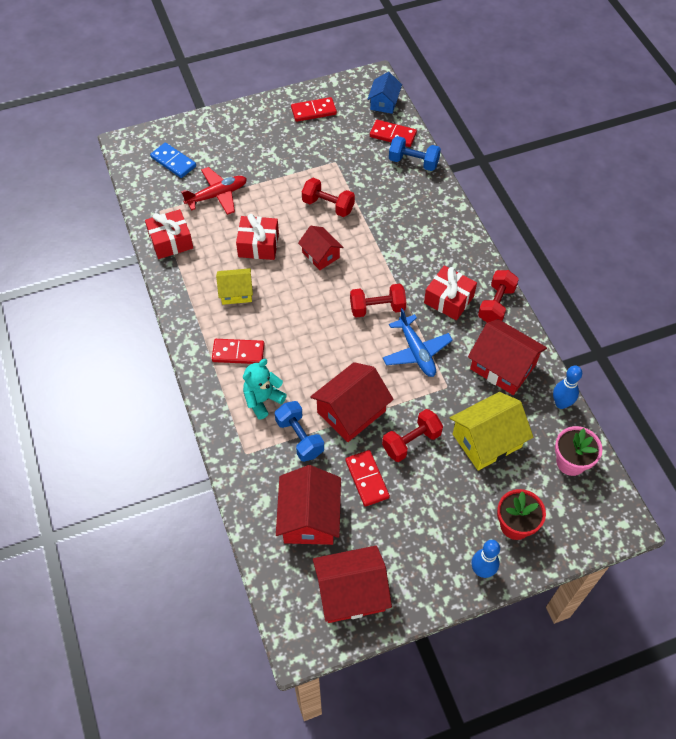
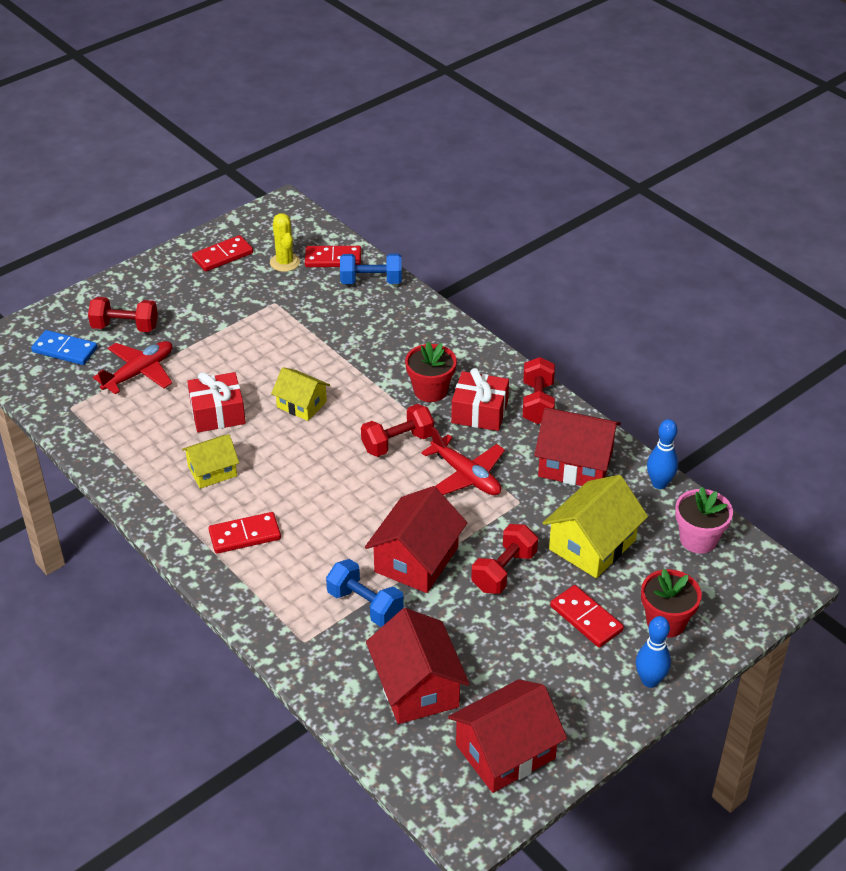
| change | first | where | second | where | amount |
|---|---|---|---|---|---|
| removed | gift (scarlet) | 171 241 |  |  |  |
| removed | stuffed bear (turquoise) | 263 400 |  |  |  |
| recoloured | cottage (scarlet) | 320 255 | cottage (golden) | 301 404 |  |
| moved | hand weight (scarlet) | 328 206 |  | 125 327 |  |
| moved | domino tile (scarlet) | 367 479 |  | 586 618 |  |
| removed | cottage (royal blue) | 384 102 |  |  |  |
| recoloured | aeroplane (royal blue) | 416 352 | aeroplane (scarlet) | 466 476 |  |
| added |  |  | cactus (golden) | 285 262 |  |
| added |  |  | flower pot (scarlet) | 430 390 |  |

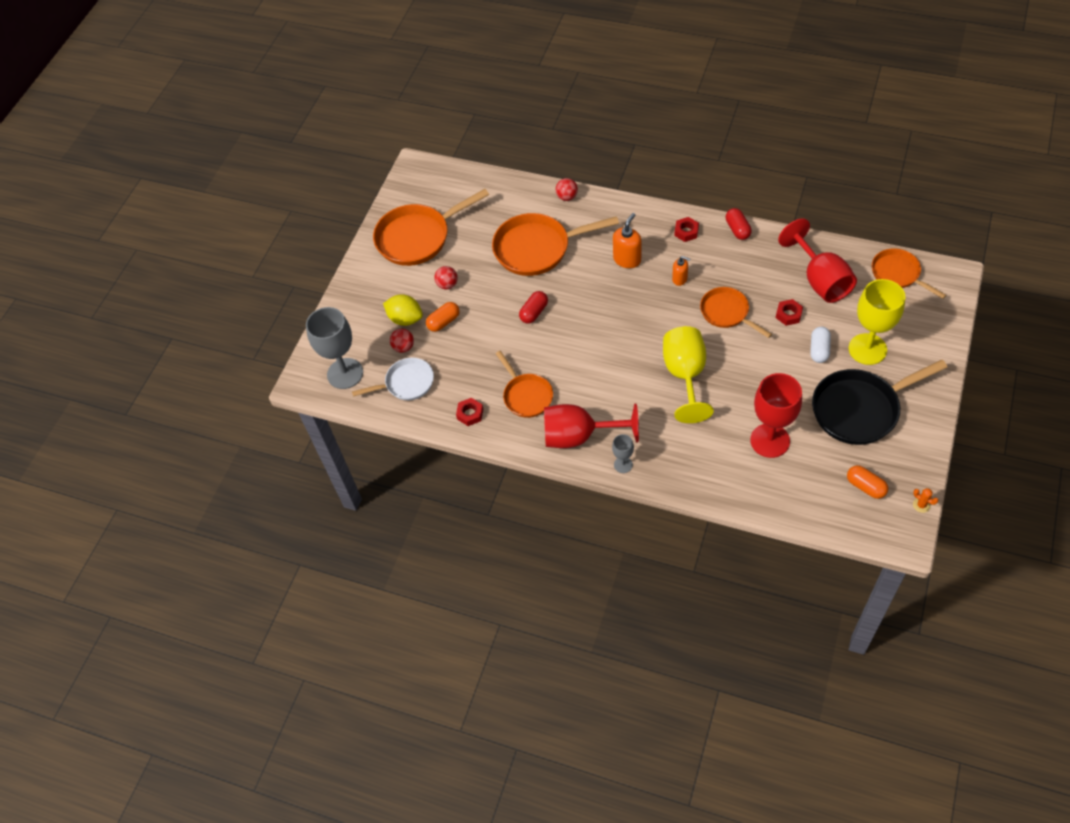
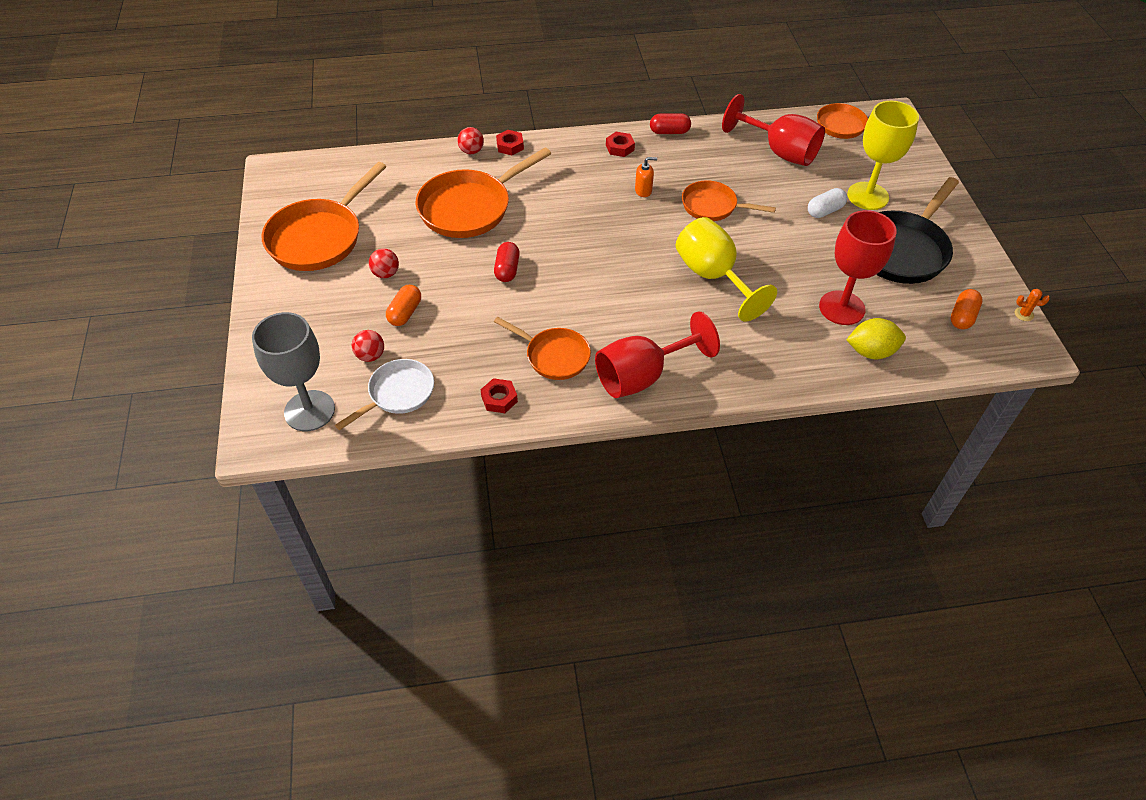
| change | first | where | second | where | amount |
|---|---|---|---|---|---|
| moved | toy lemon (golden) | 405 319 |  | 871 352 |  |
| removed | chalice (gray) | 623 465 |  |  |  |
| removed | pump bottle (bright orange) | 627 259 |  |  |  |
| turned | pill (scarlet) | 737 229 |  | 669 132 | 45 degrees counterclockwise |
| moved | nut (scarlet) | 788 315 |  | 510 146 |  |
| turned | pill (white) | 819 350 |  | 825 211 | 75 degrees clockwise |
| turned | pill (bright orange) | 865 486 |  | 962 317 | 75 degrees counterclockwise |

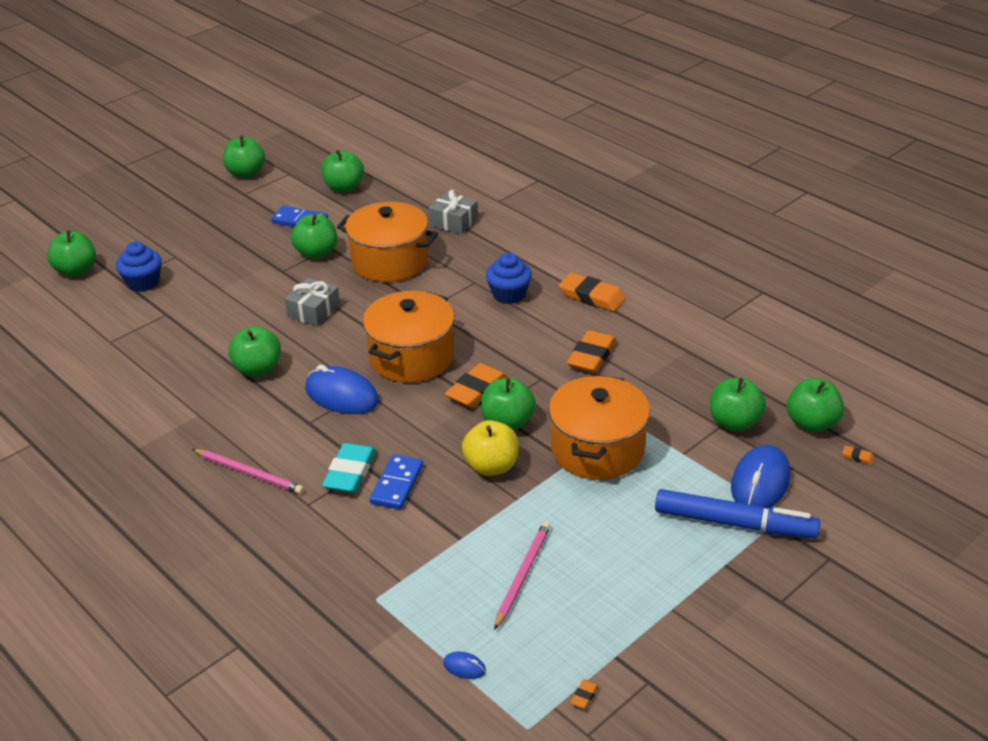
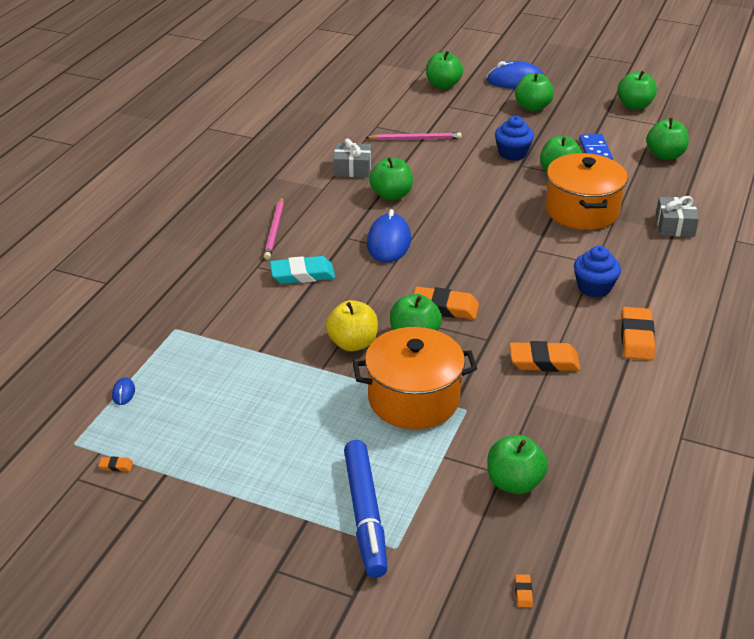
| change | first | where | second | where | amount |
|---|---|---|---|---|---|
| moved | cupcake (royal blue) | 143 282 |  | 512 153 |  |
| moved | gift (gray) | 314 311 |  | 352 168 |  |
| removed | cooking pot (bright orange) | 411 357 |  |  |  |
| removed | domino tile (royal blue) | 397 484 |  |  |  |
| moved | wooden pencil (rose-pink) | 522 575 |  | 415 139 |  |
| moved | computer mouse (royal blue) | 760 482 |  | 515 81 |  |
| moved | apple fruit (green) | 812 423 |  | 532 107 |  |

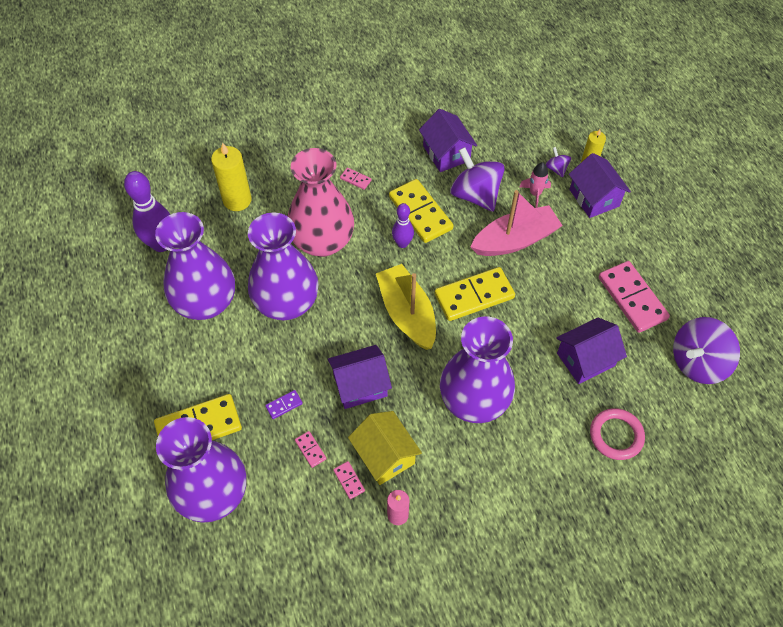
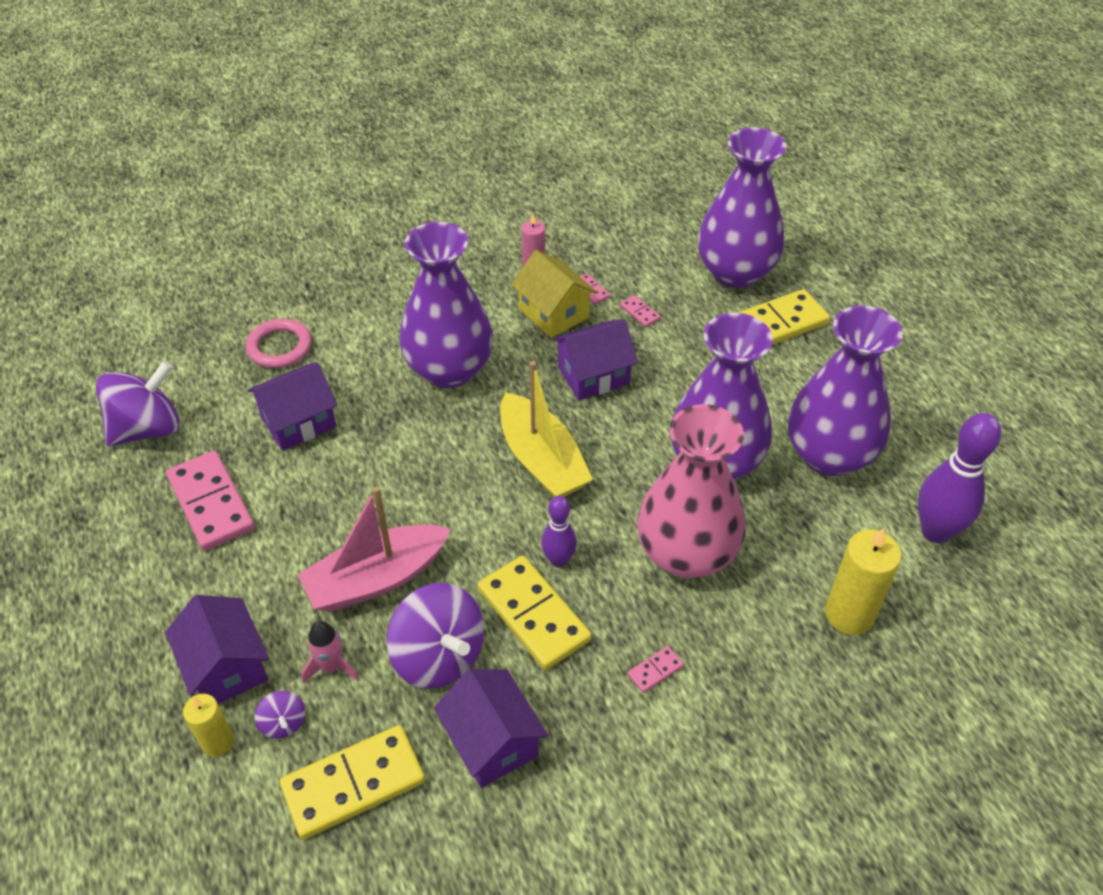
| change | first | where | second | where | amount |
|---|---|---|---|---|---|
| removed | domino tile (purple) | 284 405 |  |  |  |
| turned | domino tile (rose-pink) | 355 179 |  | 655 671 | 60 degrees counterclockwise |
| moved | domino tile (golden) | 474 296 |  | 353 783 |  |

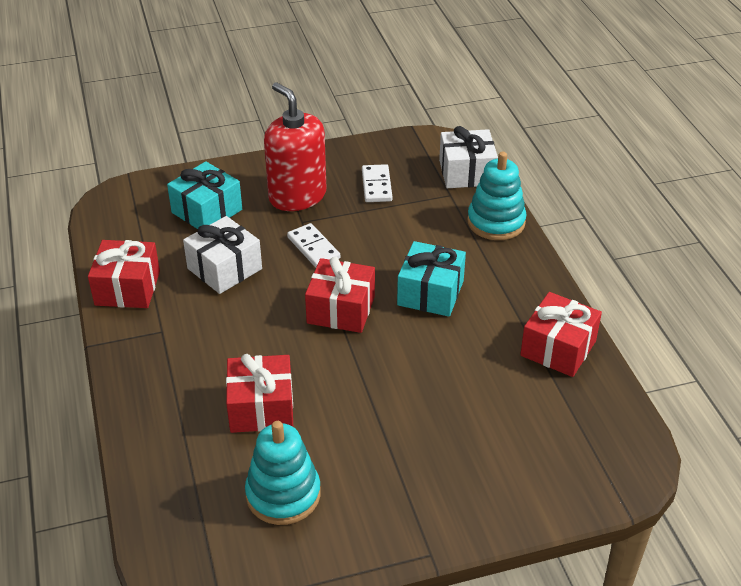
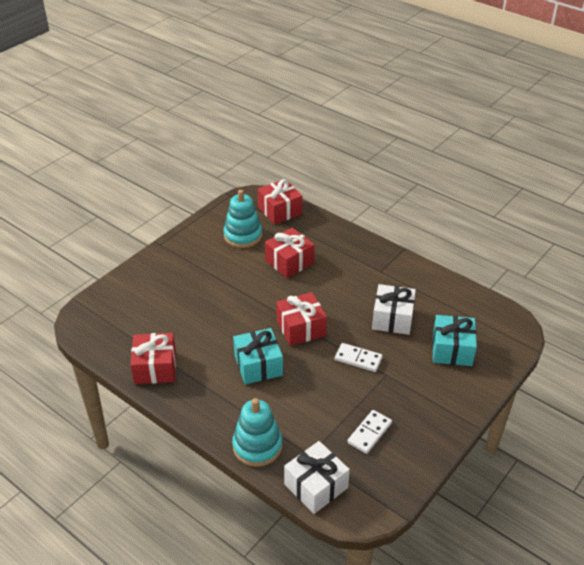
| change | first | where | second | where | amount |
|---|---|---|---|---|---|
| moved | gift (scarlet) | 128 288 |  | 280 211 |  |
| removed | pump bottle (scarlet) | 297 196 |  |  |  |
| turned | domino tile (white) | 377 186 |  | 369 433 | 75 degrees clockwise |

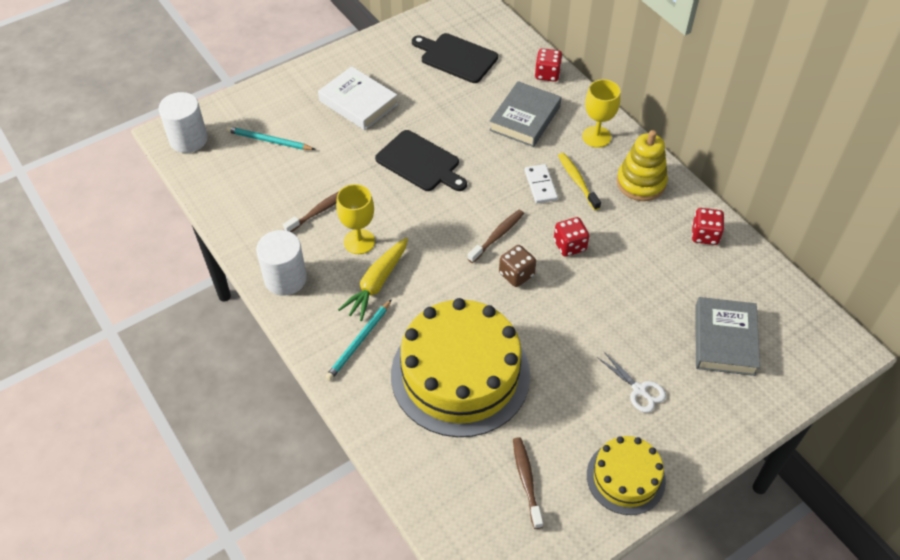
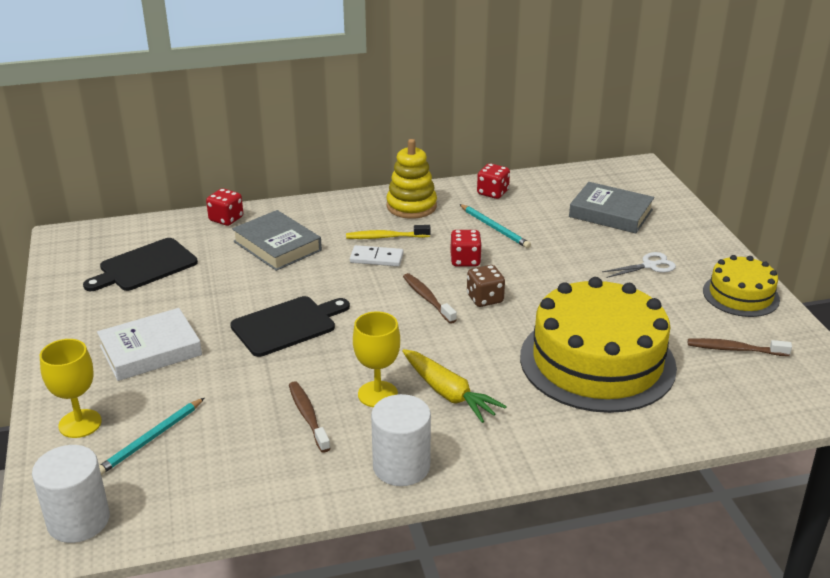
| change | first | where | second | where | amount |
|---|---|---|---|---|---|
| moved | wooden pencil (turquoise) | 359 342 |  | 494 228 |  |
| moved | chalice (golden) | 596 137 |  | 80 423 |  |

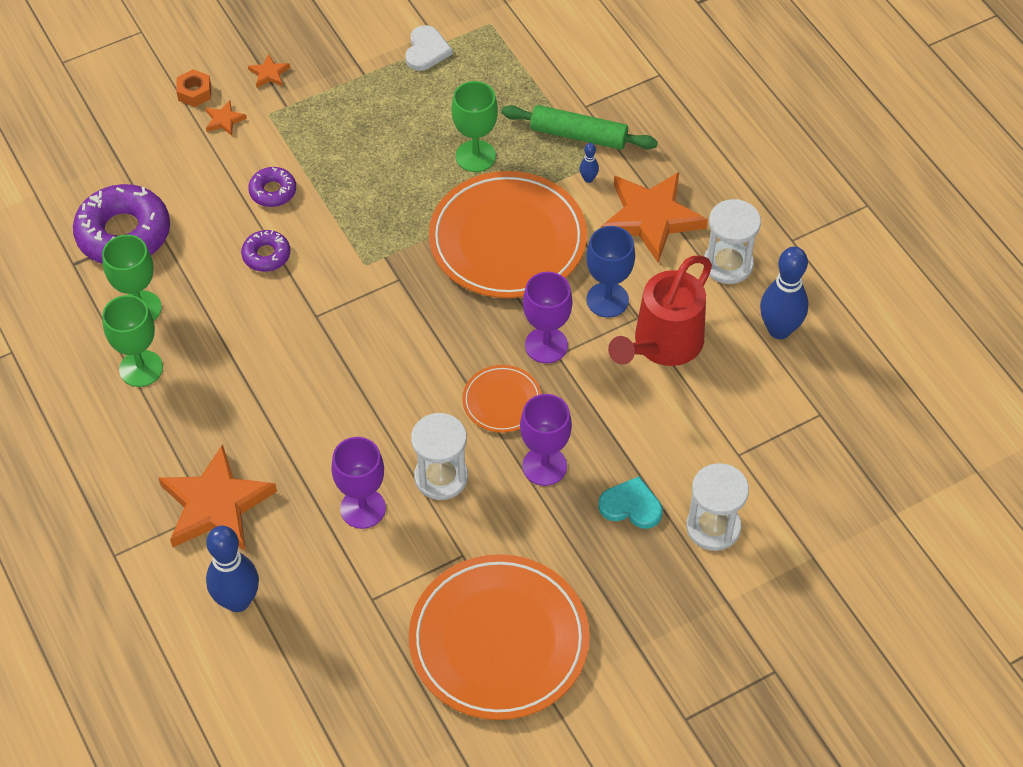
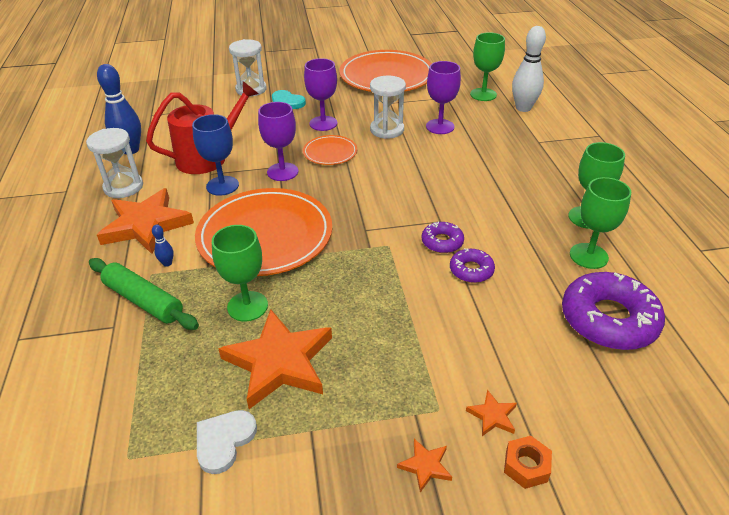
| change | first | where | second | where | amount |
|---|---|---|---|---|---|
| moved | star (bright orange) | 216 505 |  | 279 362 |  |
| recoloured | bowling pin (royal blue) | 237 601 | bowling pin (white) | 523 108 |  |
| moved | glazed donut (purple) | 273 191 |  | 442 242 |  |
| added |  |  | chalice (green) | 483 94 |  |

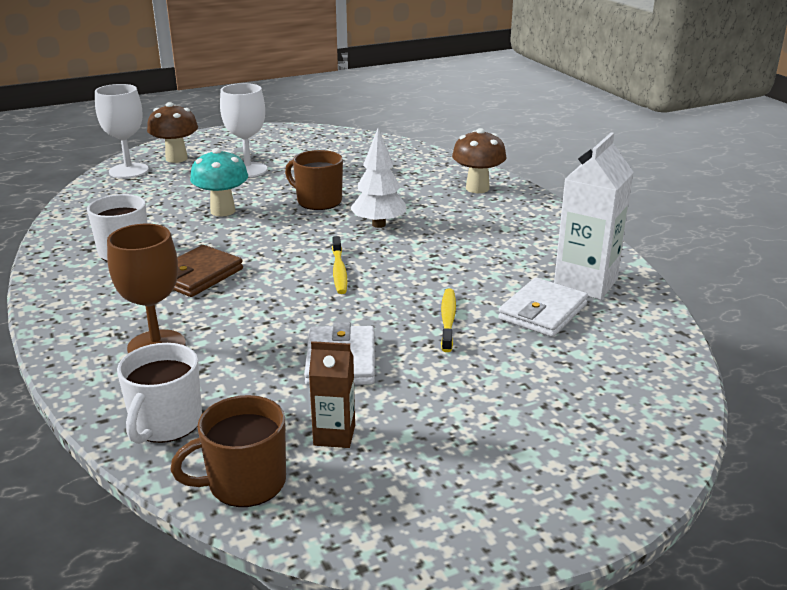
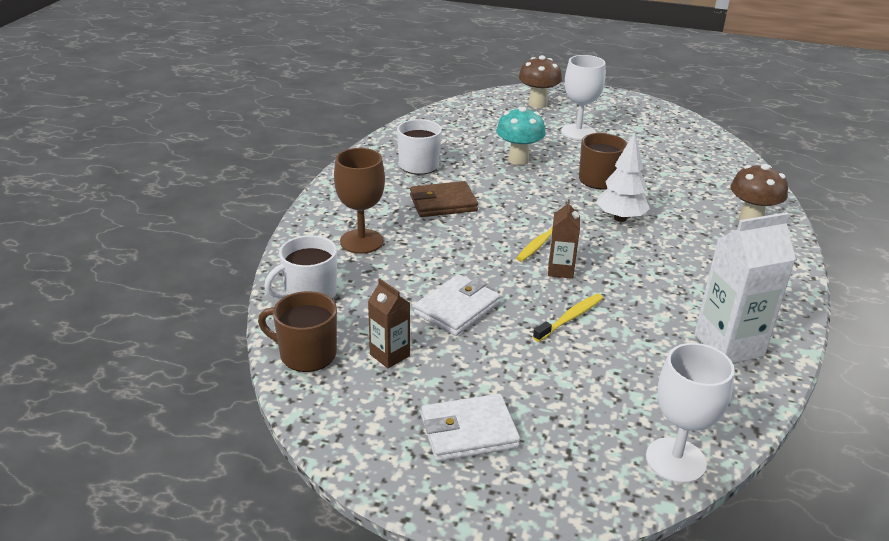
| change | first | where | second | where | amount |
|---|---|---|---|---|---|
| moved | chalice (white) | 128 171 |  | 675 460 |  |
| moved | wallet (white) | 543 312 |  | 469 432 |  |
| added |  |  | carton (dark brown) | 560 270 |  |

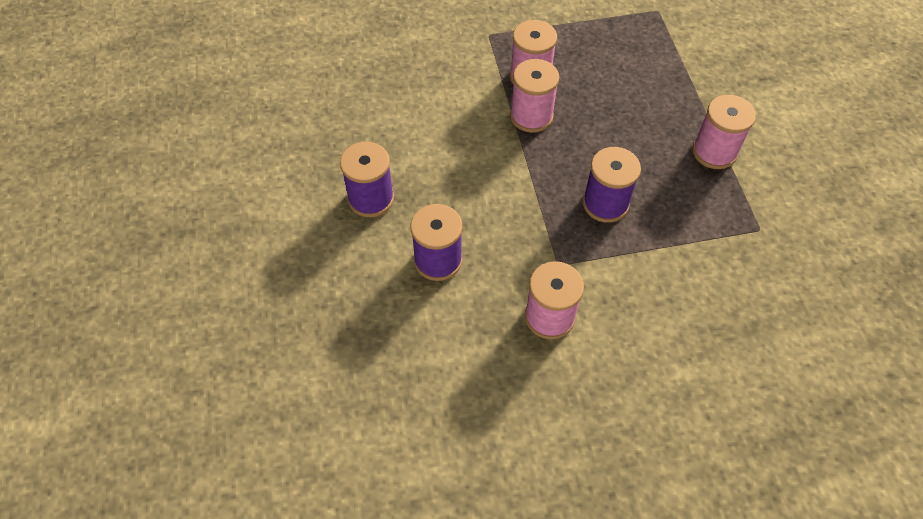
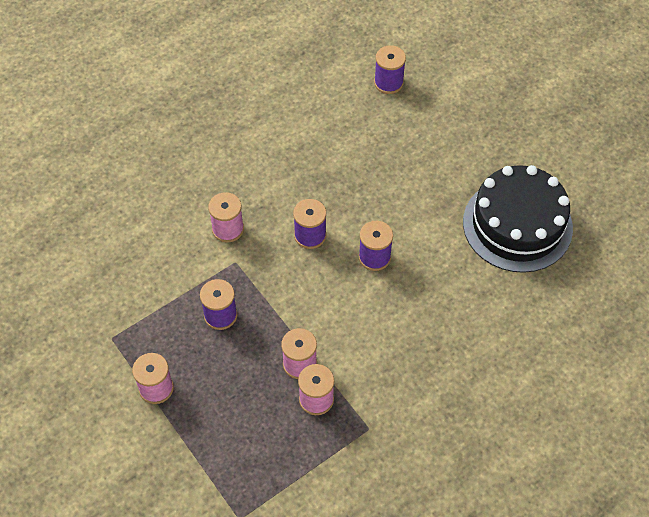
| change | first | where | second | where | amount |
|---|---|---|---|---|---|
| added |  |  | spool (purple) | 388 83 |  |
| added |  |  | cake (ebony) | 517 225 |  |

